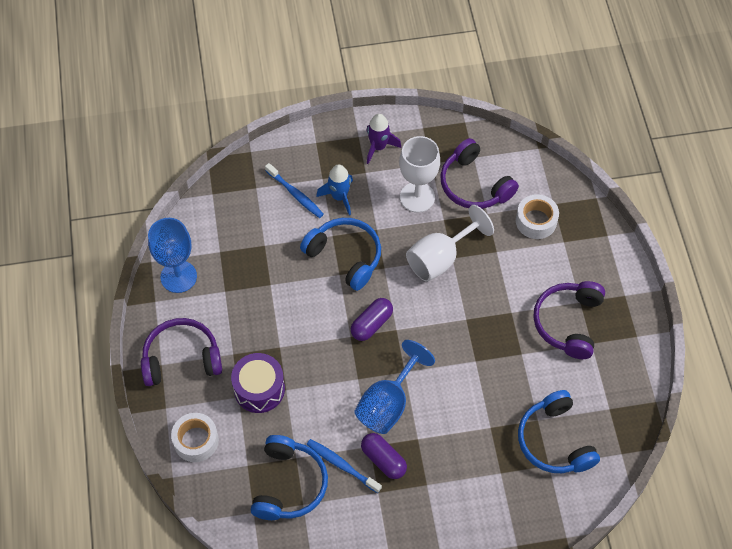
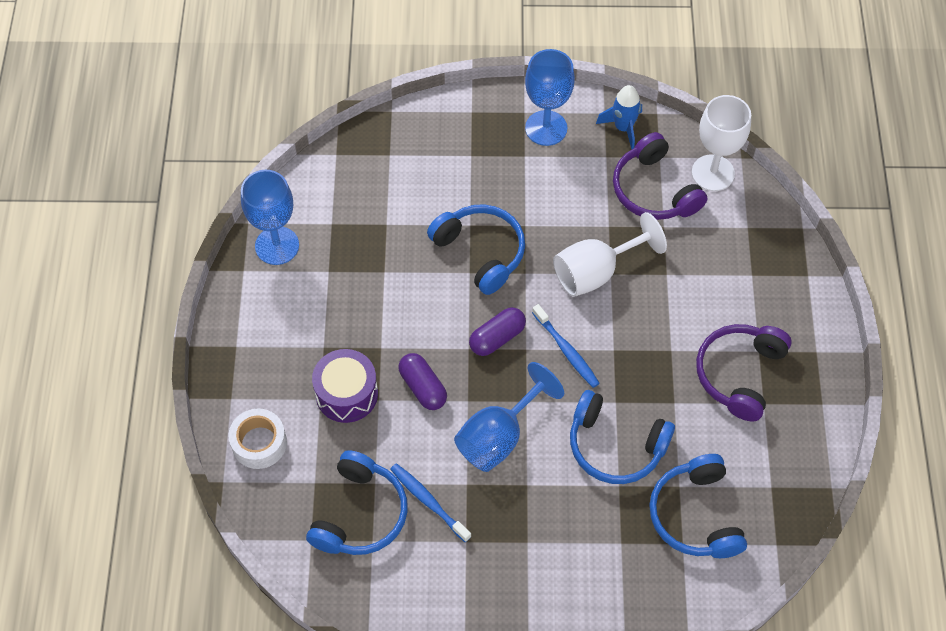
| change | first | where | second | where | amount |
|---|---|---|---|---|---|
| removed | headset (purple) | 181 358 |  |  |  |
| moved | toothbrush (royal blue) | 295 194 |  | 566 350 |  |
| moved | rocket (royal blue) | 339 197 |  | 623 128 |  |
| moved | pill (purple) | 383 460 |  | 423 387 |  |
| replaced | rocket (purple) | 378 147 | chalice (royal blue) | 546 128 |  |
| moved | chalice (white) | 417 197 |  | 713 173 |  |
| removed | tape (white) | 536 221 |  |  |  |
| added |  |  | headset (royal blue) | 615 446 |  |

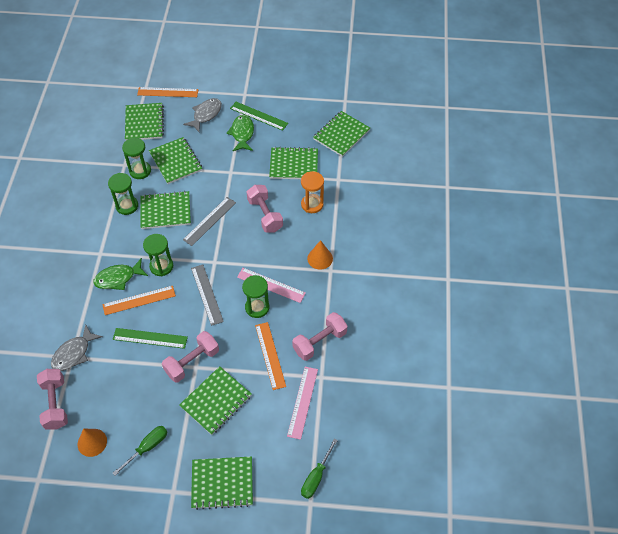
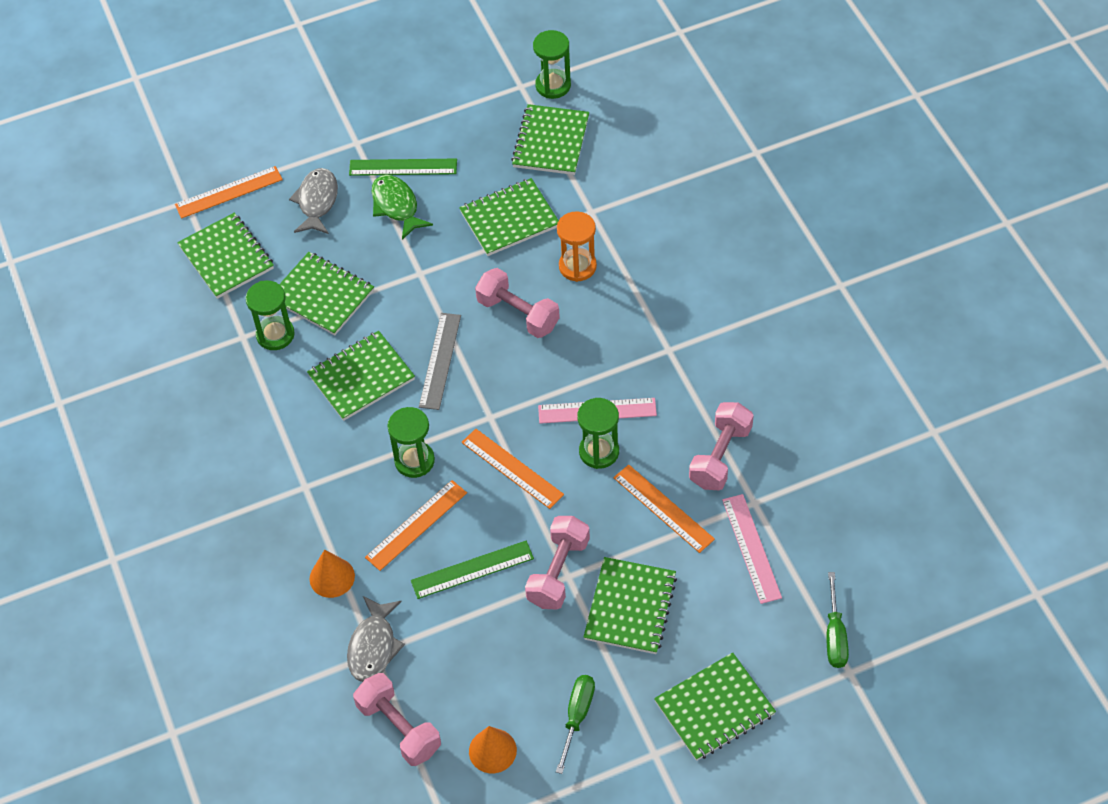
| change | first | where | second | where | amount |
|---|---|---|---|---|---|
| removed | fish (green) | 118 278 |  |  |  |
| moved | sandglass (green) | 127 206 |  | 553 85 |  |
| recoloured | ruler (gray) | 207 294 | ruler (bright orange) | 512 468 |  |
| moved | solid cone (bright orange) | 320 258 |  | 332 577 |  |

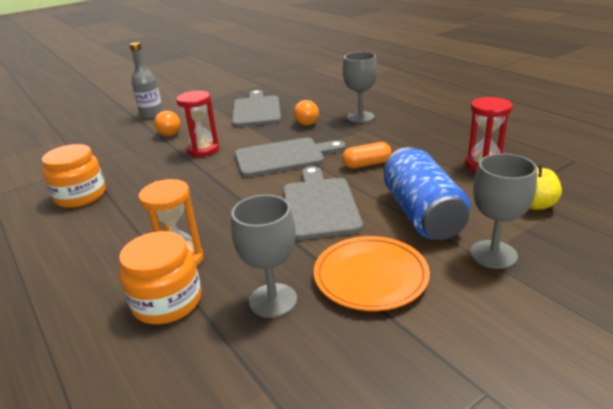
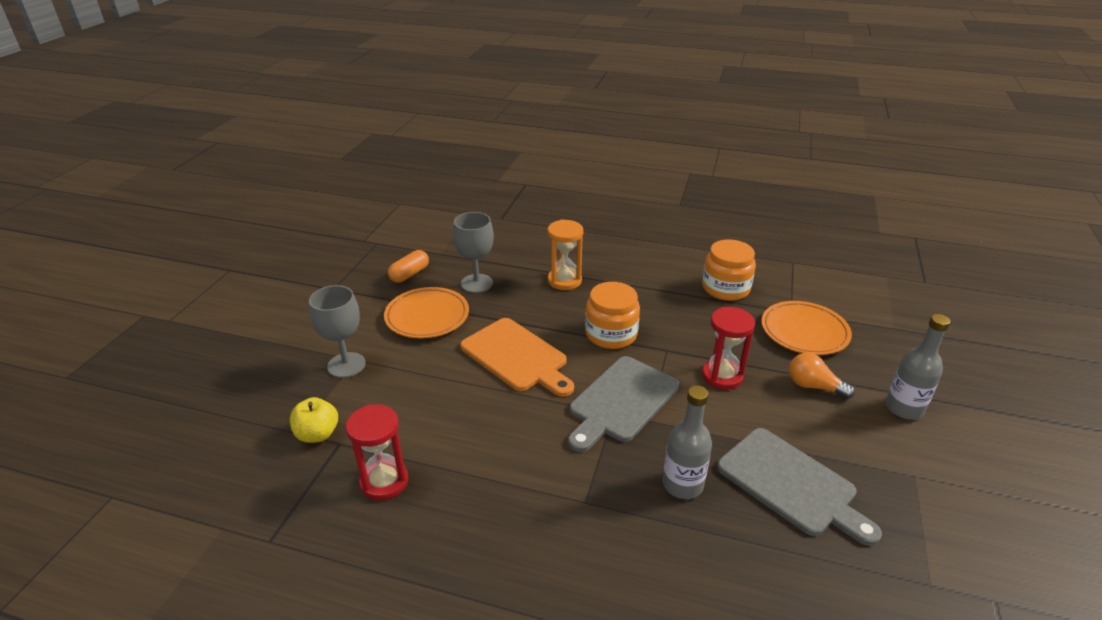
| change | first | where | second | where | amount |
|---|---|---|---|---|---|
| moved | jar (bright orange) | 167 302 |  | 611 334 |  |
| recoloured | cutting board (gray) | 319 205 | cutting board (bright orange) | 516 356 |  |
| replaced | lightbulb (bright orange) | 305 121 | bottle (gray) | 682 484 |  |
| moved | pill (bright orange) | 366 164 |  | 409 274 |  |
| removed | chalice (gray) | 360 117 |  |  |  |
| removed | tin (royal blue) | 422 214 |  |  |  |
| added |  |  | flat dish (bright orange) | 804 332 |  |

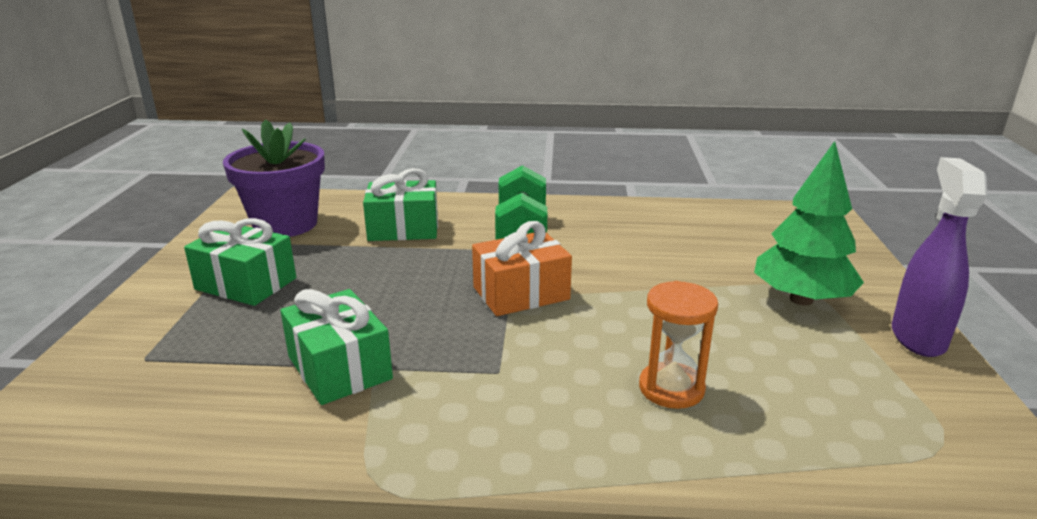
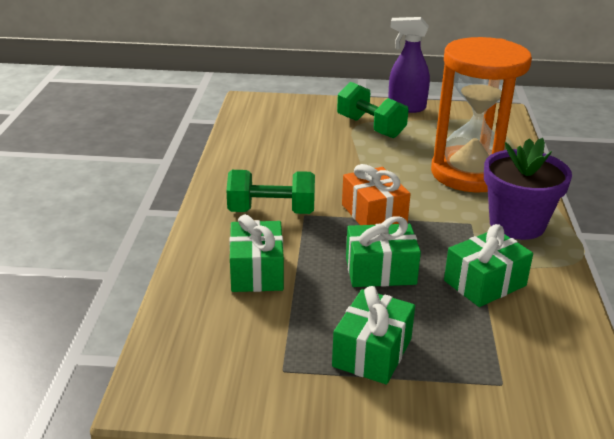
| change | first | where | second | where | amount |
|---|---|---|---|---|---|
| moved | flower pot (purple) | 285 224 |  | 517 224 |  |
| resized | sandglass (bright orange) | 671 388 |  | 470 173 | x2.26 |
| replaced | fir tree (green) | 801 299 | hand weight (green) | 370 127 |  |
| added |  |  | gift (green) | 380 271 |  |

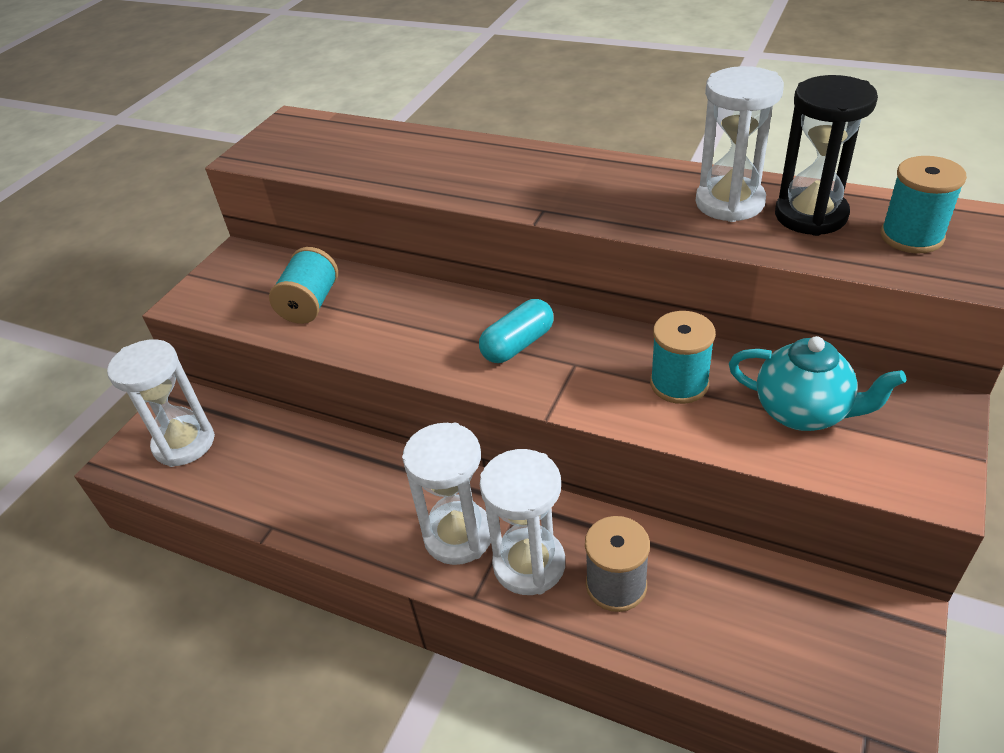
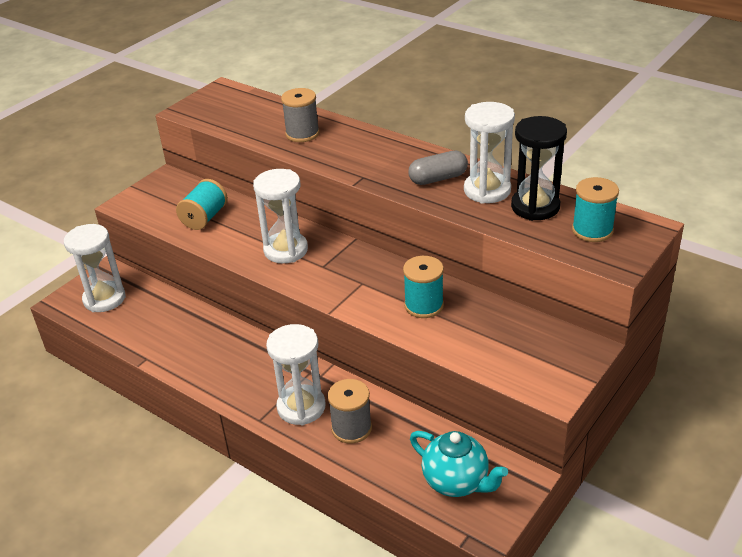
| change | first | where | second | where | amount |
|---|---|---|---|---|---|
| moved | sandglass (white) | 458 535 |  | 286 250 |  |
| removed | pill (turquoise) | 517 344 |  |  |  |
| moved | teapot (turquoise) | 803 412 |  | 456 482 |  |
| added |  |  | spool (gray) | 302 134 |  |
| added |  |  | pill (gray) | 438 178 |  |

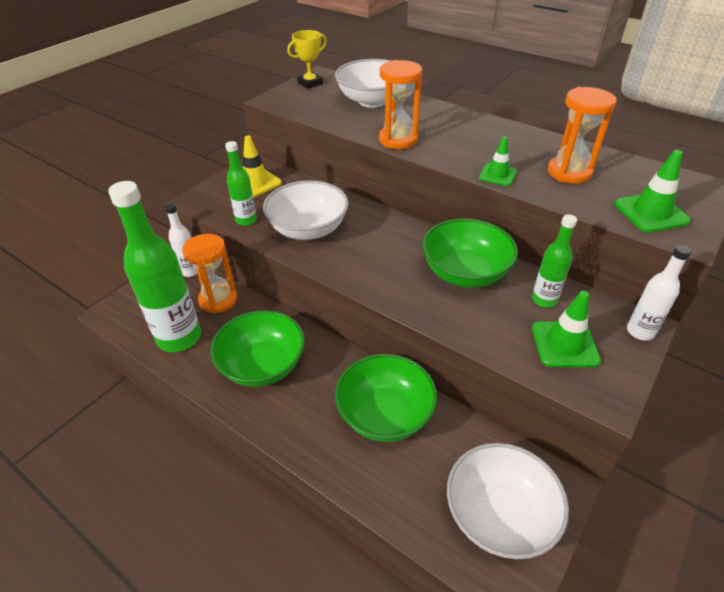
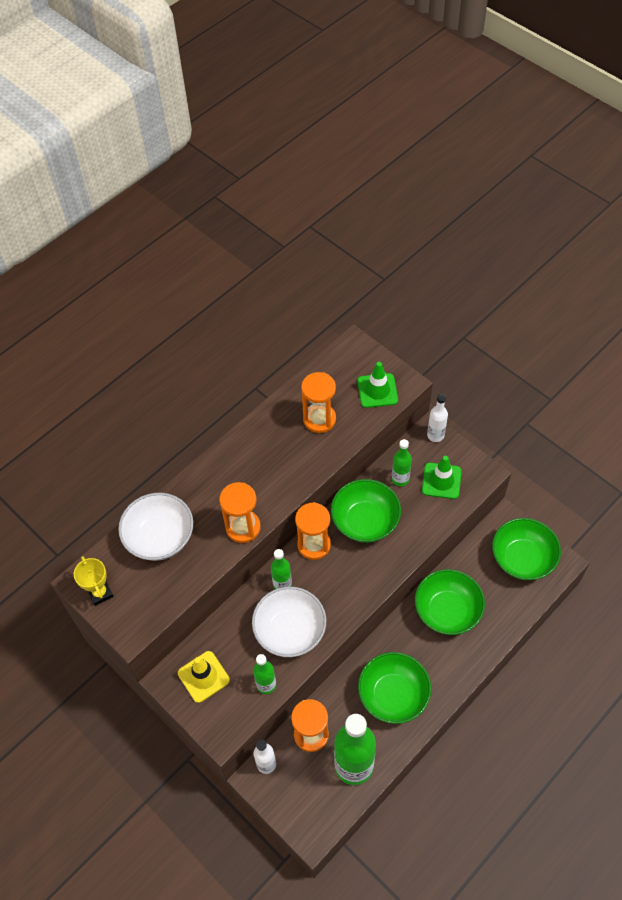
| change | first | where | second | where | amount |
|---|---|---|---|---|---|
| recoloured | serving bowl (white) | 499 515 | serving bowl (green) | 522 559 |  |
| removed | safety cone (green) | 497 175 |  |  |  |
| added |  |  | bottle (green) | 282 584 |  |
| added |  |  | sandglass (bright orange) | 314 545 |  |

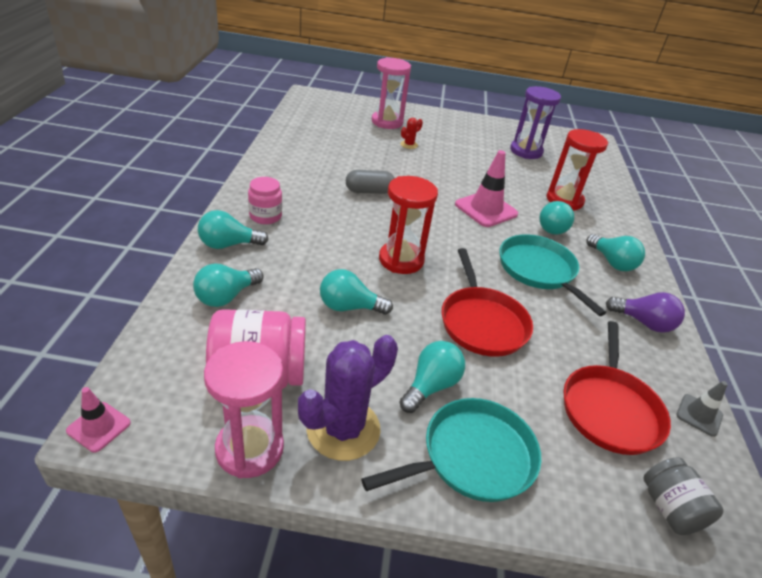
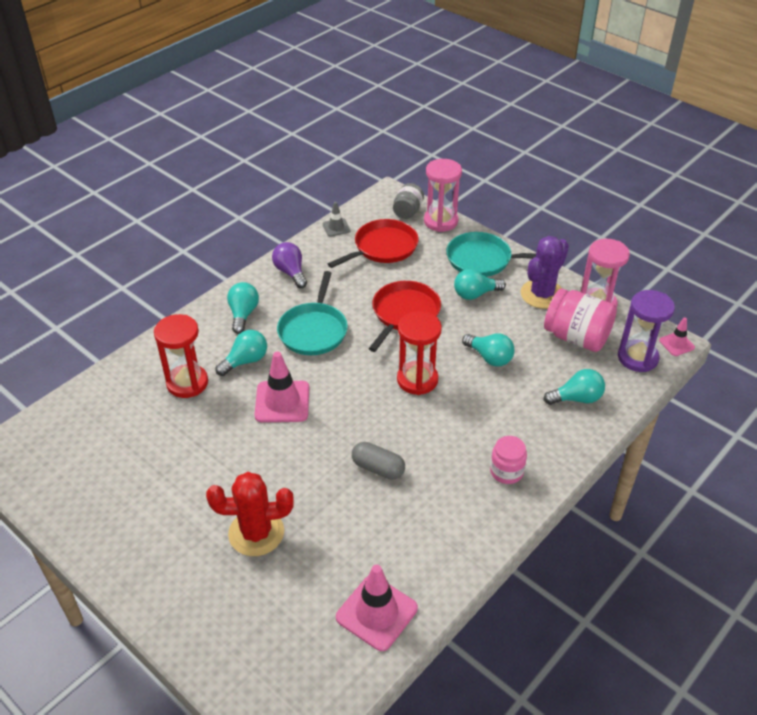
| change | first | where | second | where | amount |
|---|---|---|---|---|---|
| removed | lightbulb (turquoise) | 228 244 |  |  |  |
| turned | cactus (purple) | 343 429 |  | 542 294 | 45 degrees counterclockwise |
| moved | sandglass (rose-pink) | 387 122 |  | 440 221 |  |
| resized | cactus (scarlet) | 409 145 |  | 256 533 | x2.23 |
| moved | sandglass (purple) | 526 151 |  | 637 358 |  |
| added |  |  | safety cone (rose-pink) | 376 613 |  |

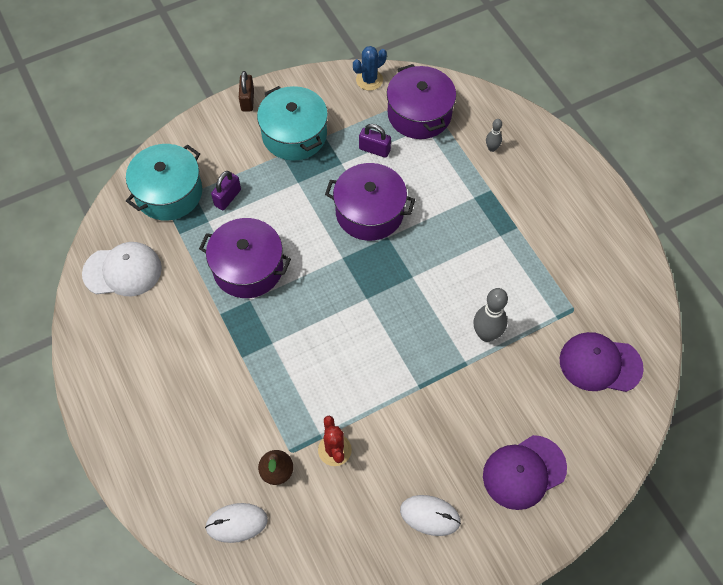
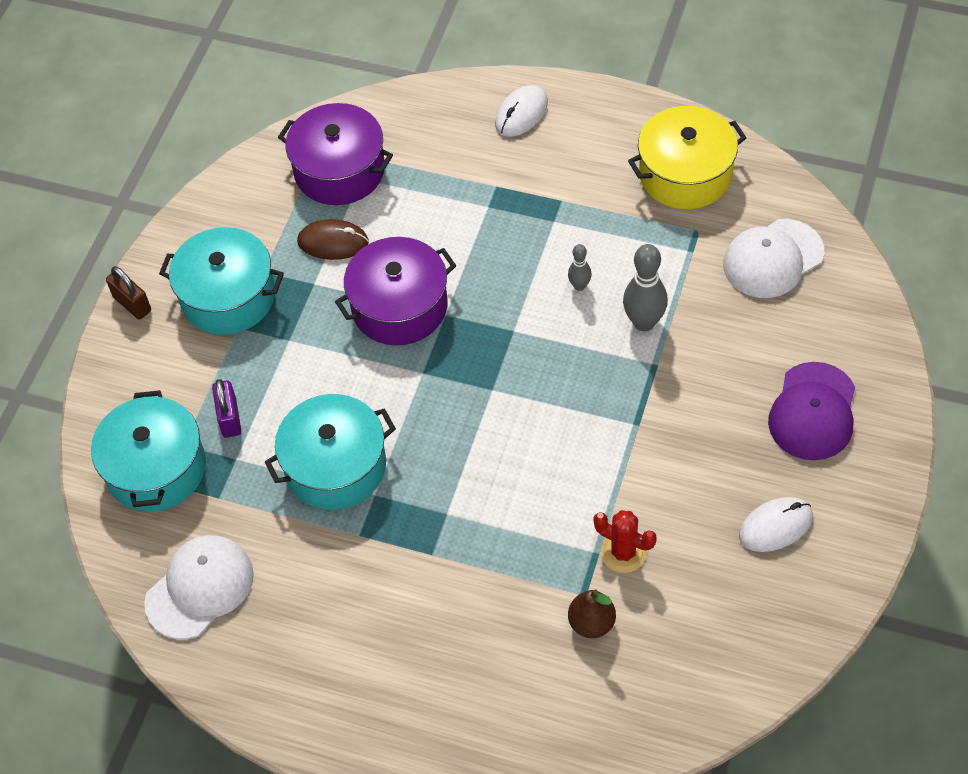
| change | first | where | second | where | amount |
|---|---|---|---|---|---|
| recoloured | cooking pot (purple) | 248 268 | cooking pot (turquoise) | 335 466 |  |
| moved | computer mouse (white) | 236 523 |  | 521 113 |  |
| removed | cactus (royal blue) | 369 80 |  |  |  |
| replaced | padlock (purple) | 374 149 | computer mouse (dark brown) | 333 242 |  |
| moved | bowling pin (gray) | 492 148 |  | 579 286 |  |
| recoloured | peaked cap (purple) | 600 364 | peaked cap (white) | 773 259 |  |
| added |  |  | cooking pot (golden) | 685 174 |  |

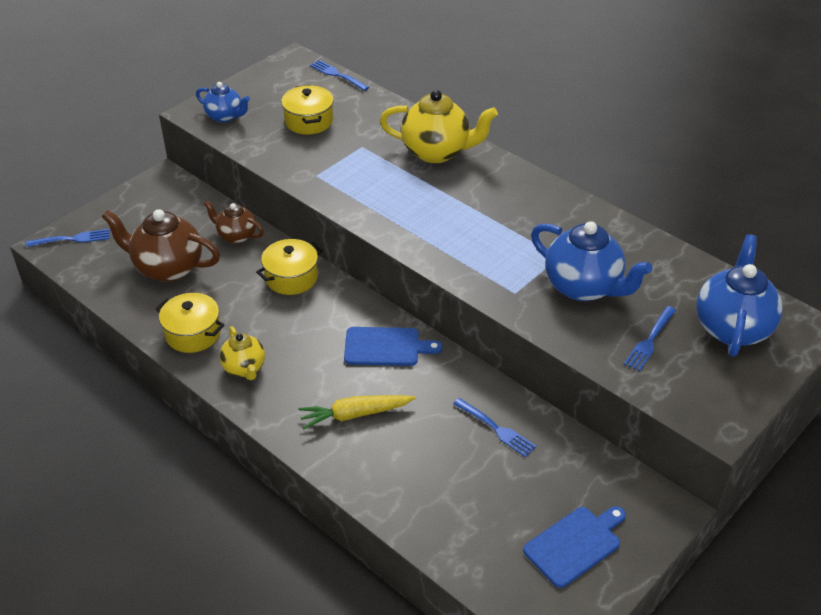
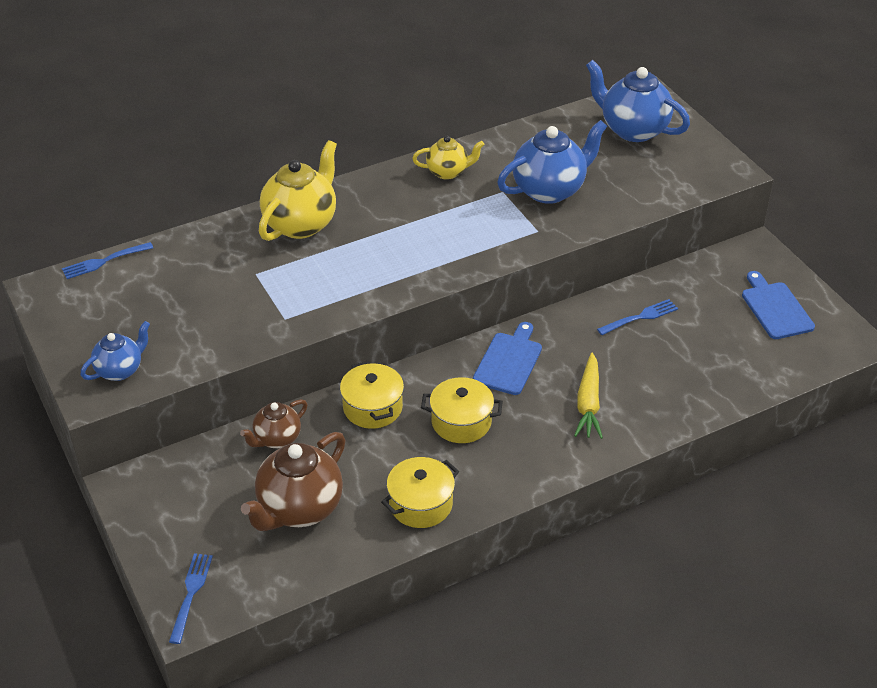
| change | first | where | second | where | amount |
|---|---|---|---|---|---|
| moved | teapot (golden) | 244 368 |  | 448 172 |  |
| moved | cooking pot (golden) | 309 121 |  | 461 422 |  |
| removed | dinner fork (royal blue) | 650 340 |  |  |  |

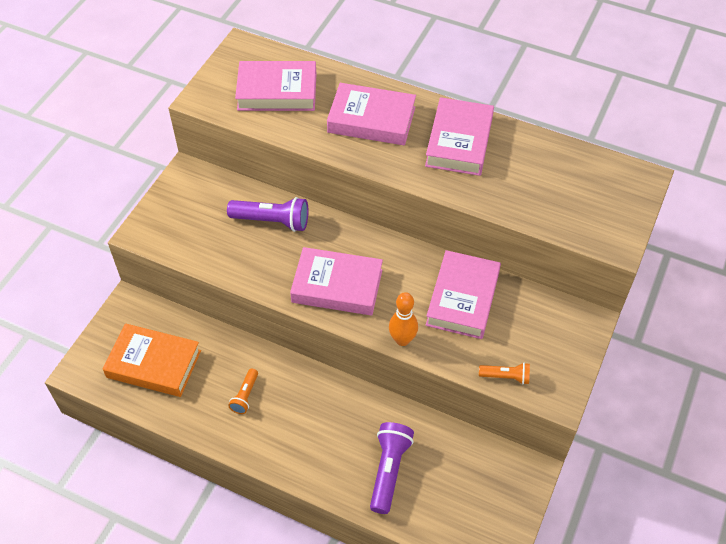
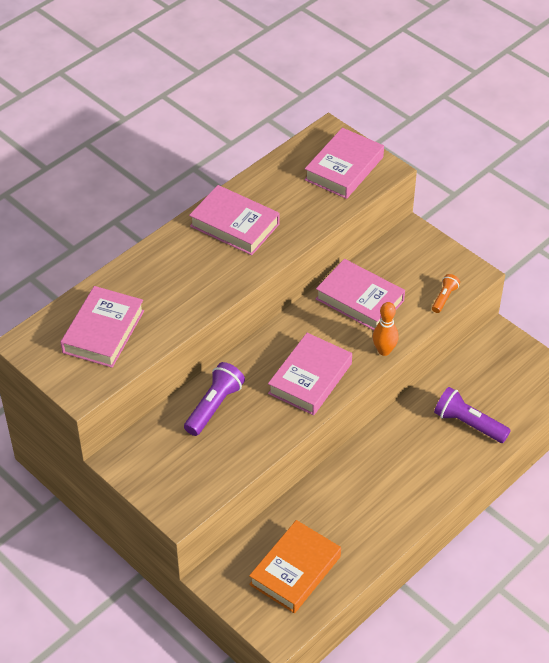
| change | first | where | second | where | amount |
|---|---|---|---|---|---|
| removed | pocket torch (bright orange) | 245 396 |  |  |  |
| moved | hardcover (rose-pink) | 371 120 |  | 344 168 |  |

